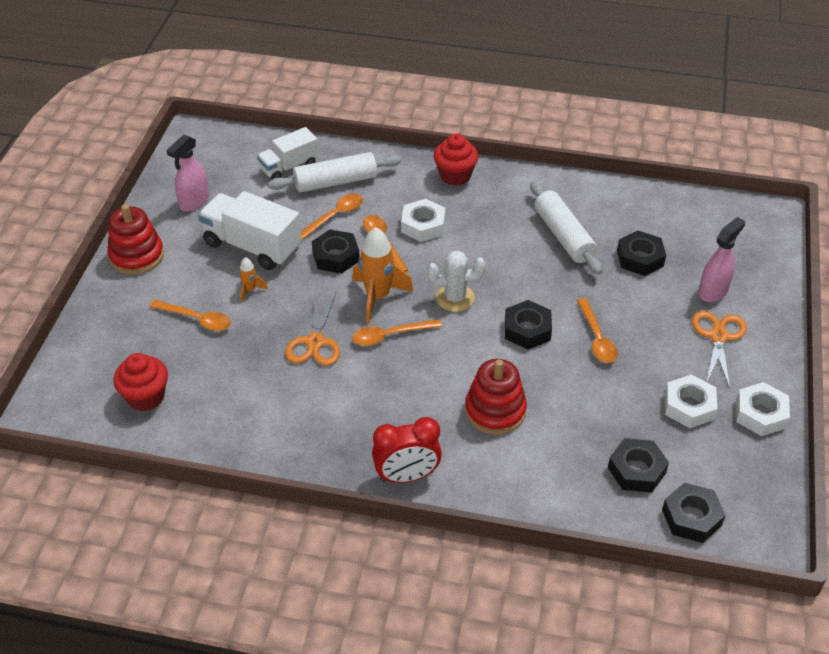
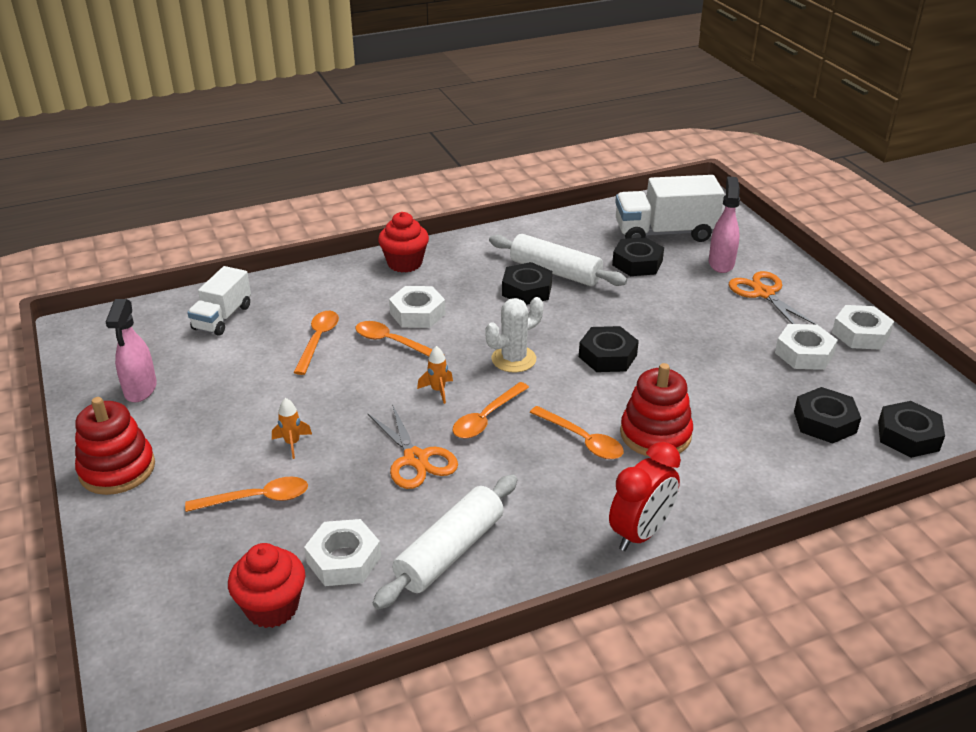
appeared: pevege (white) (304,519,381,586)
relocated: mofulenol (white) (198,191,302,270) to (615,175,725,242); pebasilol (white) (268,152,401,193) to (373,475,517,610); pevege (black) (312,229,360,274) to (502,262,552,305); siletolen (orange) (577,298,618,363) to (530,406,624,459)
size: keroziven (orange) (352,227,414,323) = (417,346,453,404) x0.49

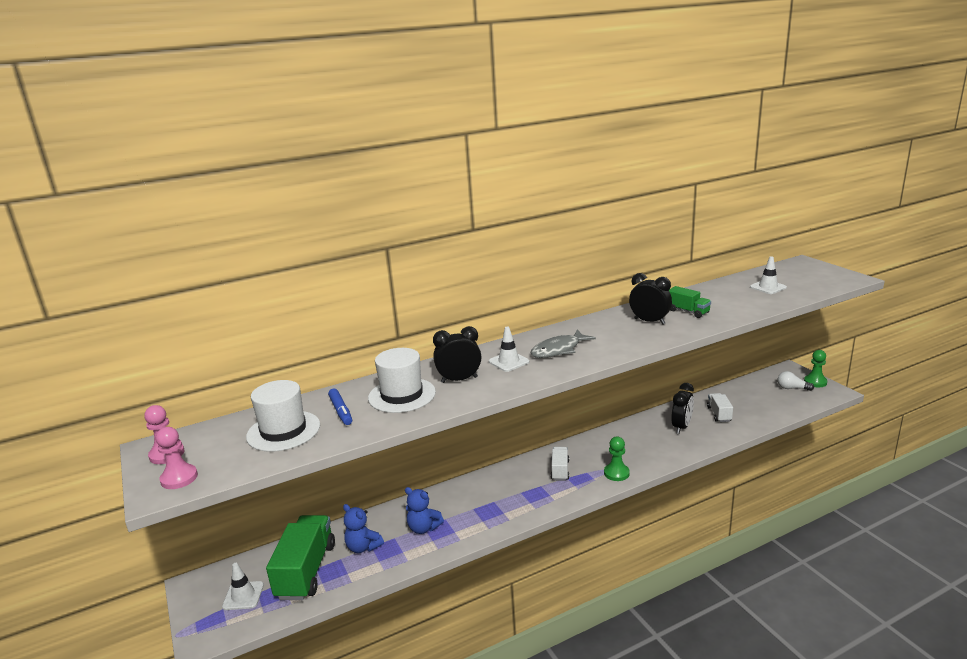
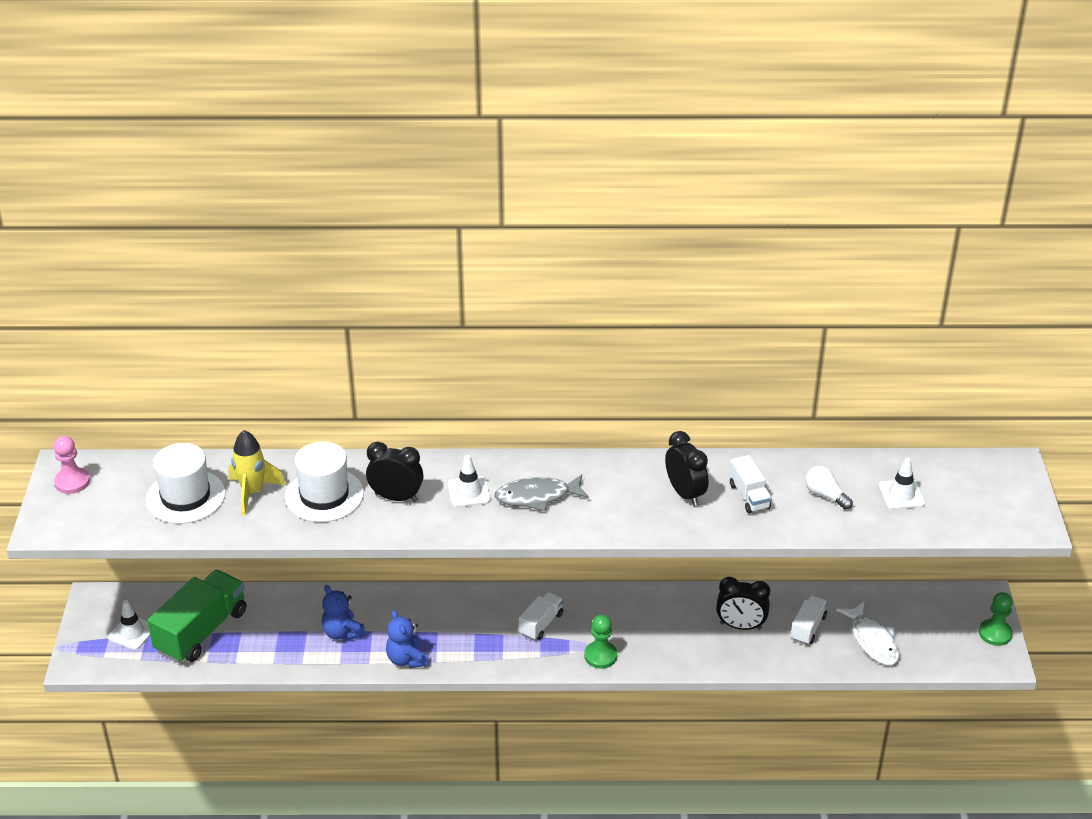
missing: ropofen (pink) (156,427,198,489)
appeared: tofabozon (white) (836,602,900,665)
relocated: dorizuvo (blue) (343,504,384,553) to (386,610,429,668); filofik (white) (777,371,814,391) to (805,466,853,510)
exchanged: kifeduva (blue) (328,388,352,425) to keroziven (yellow) (228,430,286,515)
colour: mofulenol (green) (669,286,711,318) to mofulenol (white) (729,455,772,513)
spun: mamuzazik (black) (671,383,694,434) = (716,577,770,630) 45 degrees clockwise

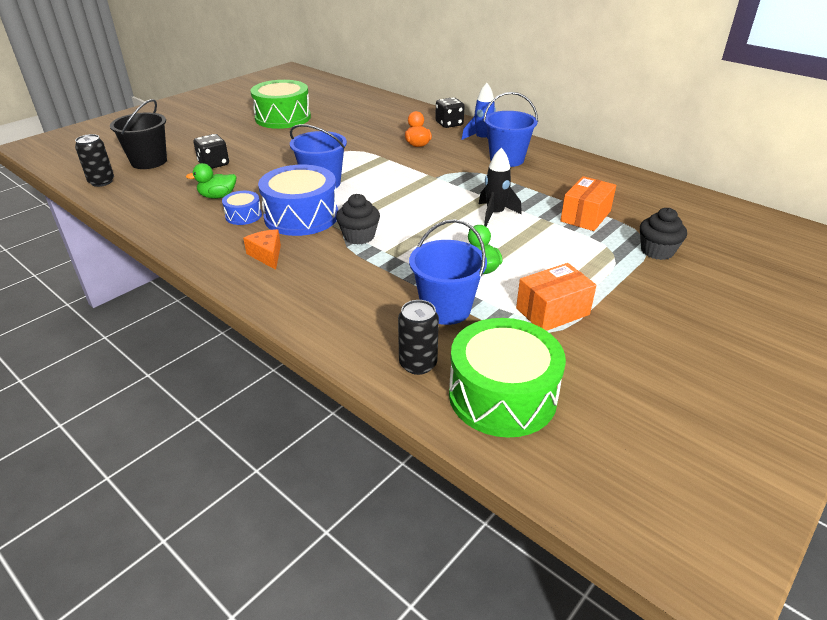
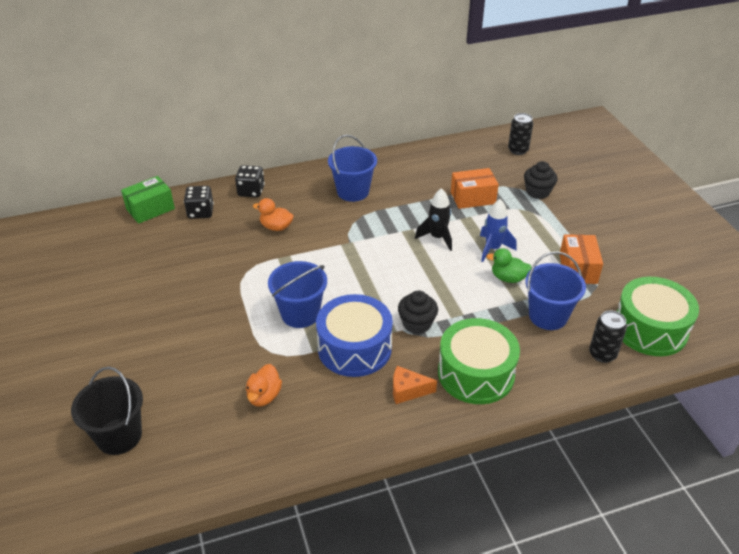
missing: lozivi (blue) (222,191,262,225)
appeared: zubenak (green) (121,176,175,224)
relocated: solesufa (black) (75,134,114,187) to (508,113,533,155); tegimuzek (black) (194,134,229,169) to (184,186,214,219); lozivi (green) (250,80,311,129) to (438,318,520,404); keroziven (blue) (461,83,496,140) to (480,199,516,262)
colour: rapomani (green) (186,163,237,199) to rapomani (orange) (246,364,282,407)
spun: zubenak (orange) (560,176,616,231) = (451,168,499,209) 75 degrees counterclockwise

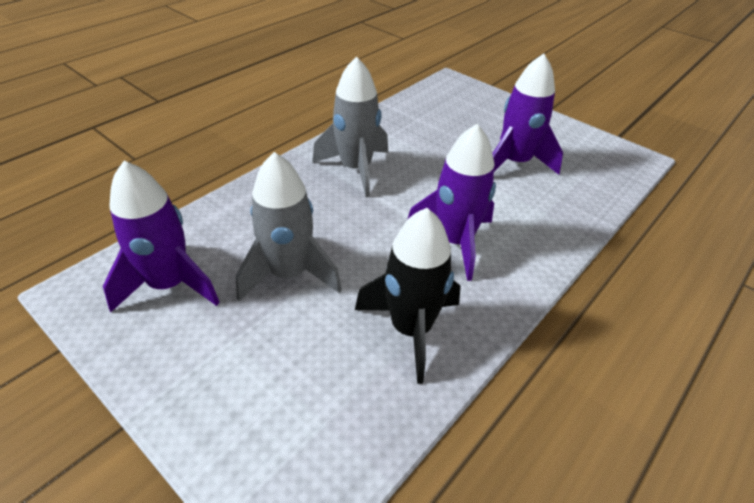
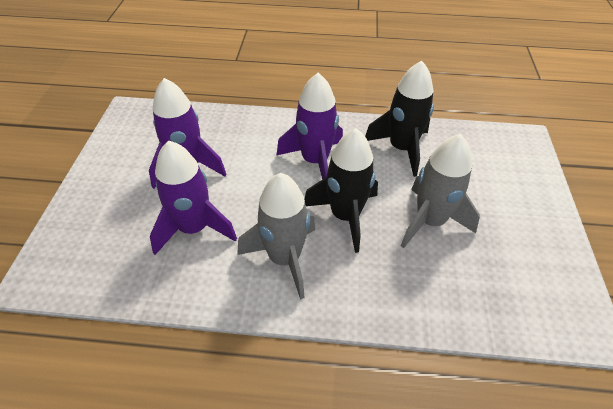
appeared: keroziven (black) (304,128,378,253)
relocated: keroziven (purple) (103,161,220,312) to (150,140,237,255)

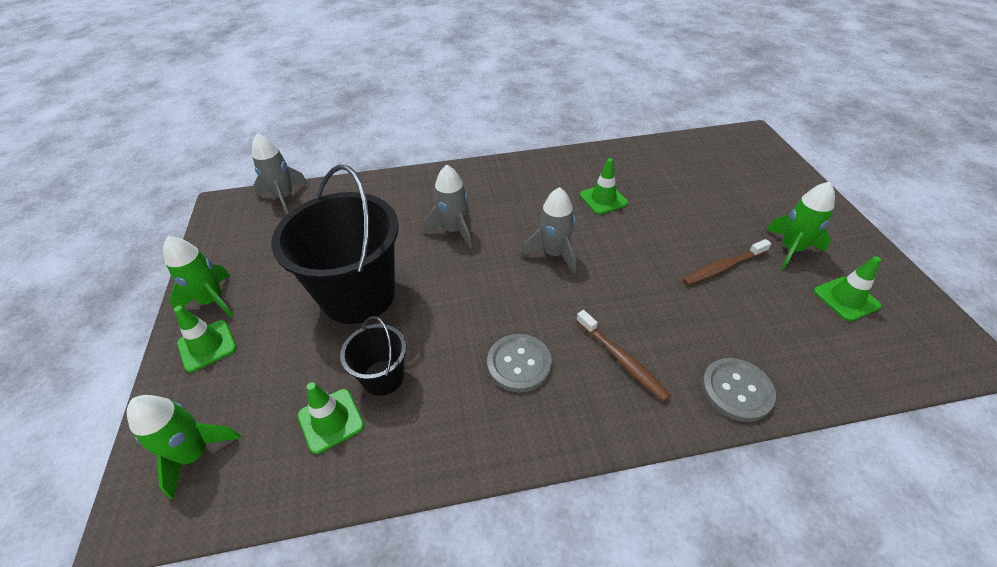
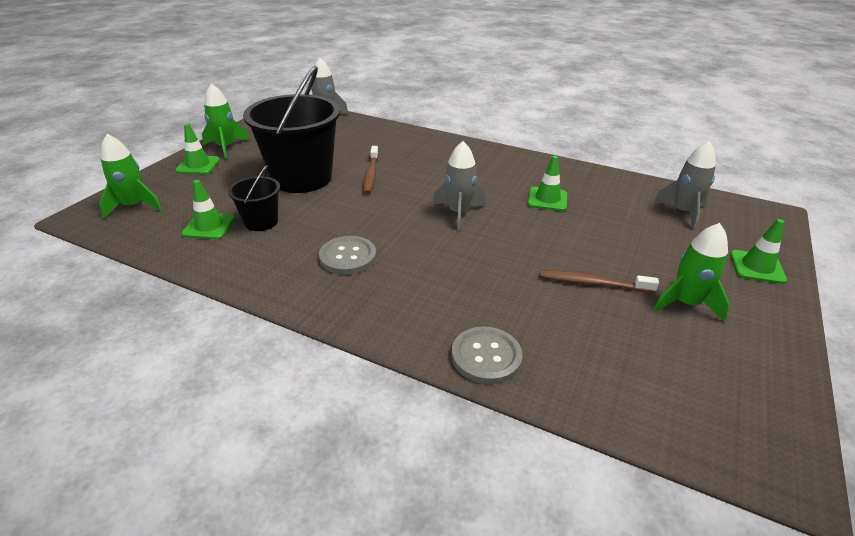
relocated: keroziven (grey) (424,165,472,248) to (653,141,716,229); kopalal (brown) (576,310,671,402) to (363,146,379,194); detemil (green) (814,256,882,322) to (730,219,787,284)

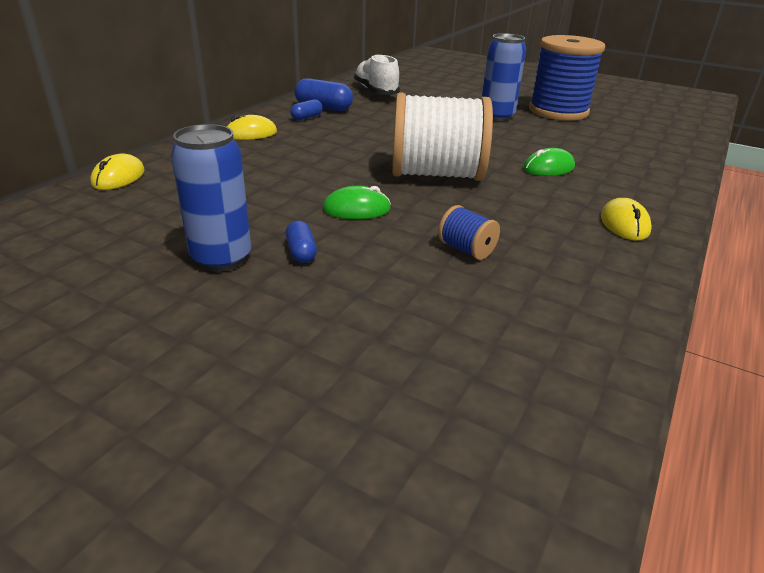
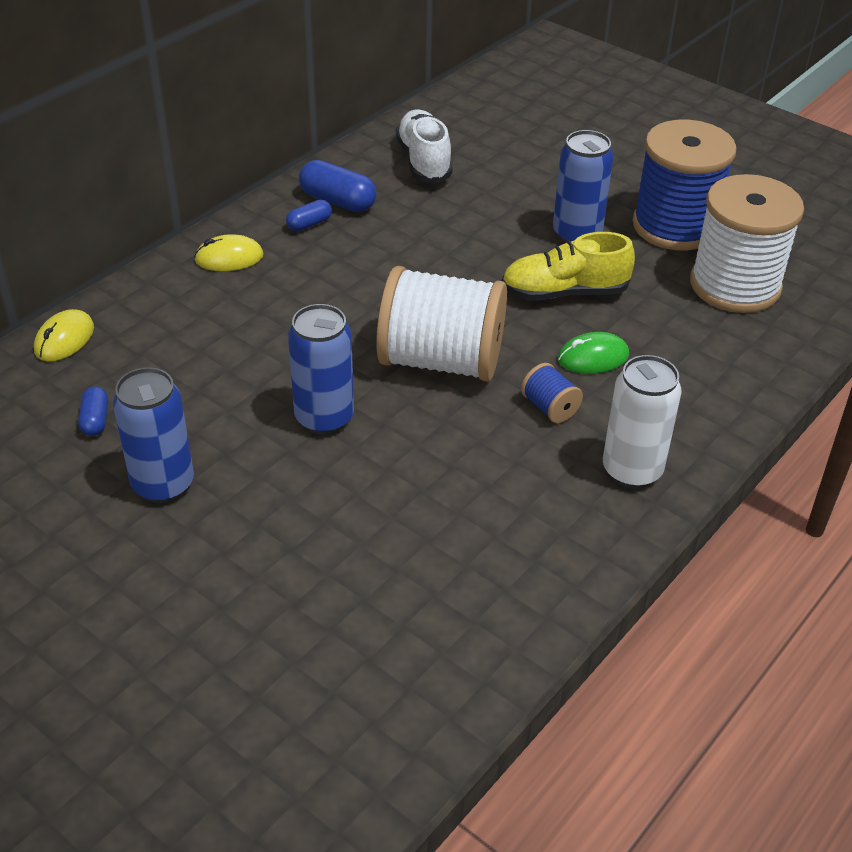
appeared: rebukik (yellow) (502,232,635,301); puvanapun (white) (690,174,804,313)
relocated: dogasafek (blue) (285,221,317,263) to (78,386,108,436); puvanapun (blue) (438,205,500,260) to (521,363,583,423)
exchanged: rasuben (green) (323,186,391,219) to solesufa (blue) (288,304,354,435); rasuben (yellow) (601,198,652,240) to solesufa (white) (603,355,682,489)

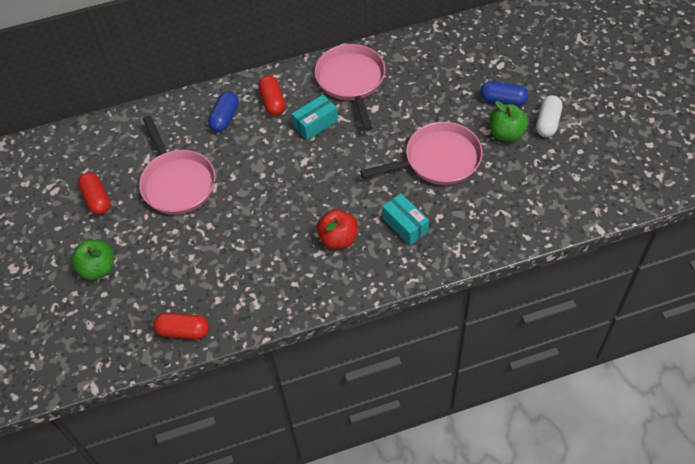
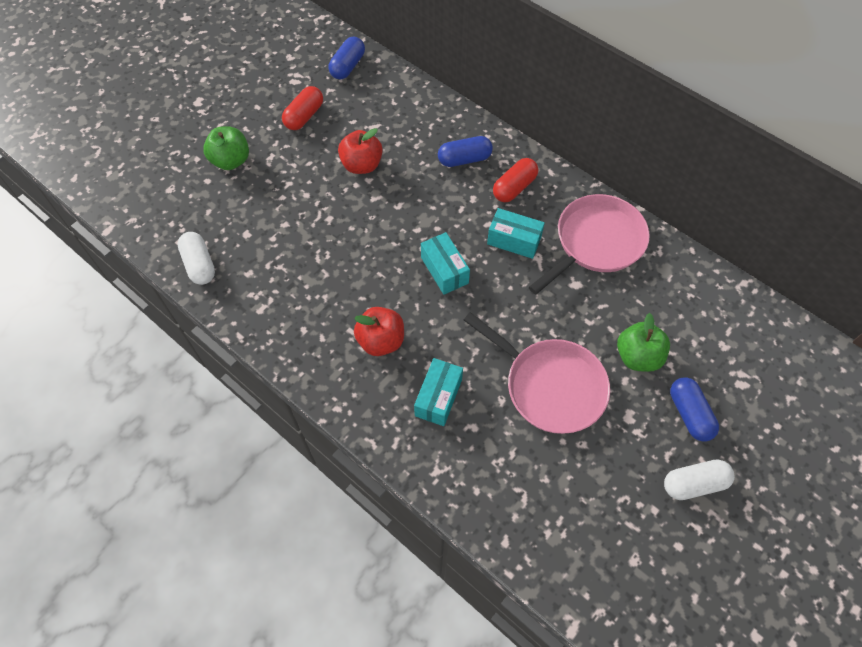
appeared: dogasafek (blue) (328,36,365,79); zubenak (turquoise) (421,232,470,295)
relocated: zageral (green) (490,101,528,142) to (617,313,670,372)
exchanged: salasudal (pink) (139,116,216,215) to zageral (red) (338,128,383,174)
colour: dogasafek (red) (153,313,209,339) to dogasafek (white) (177,232,215,285)

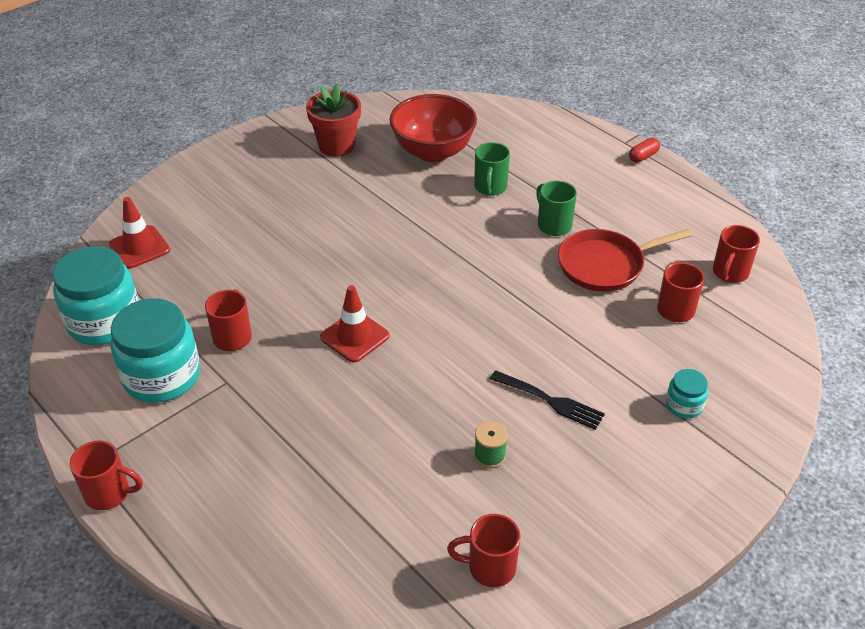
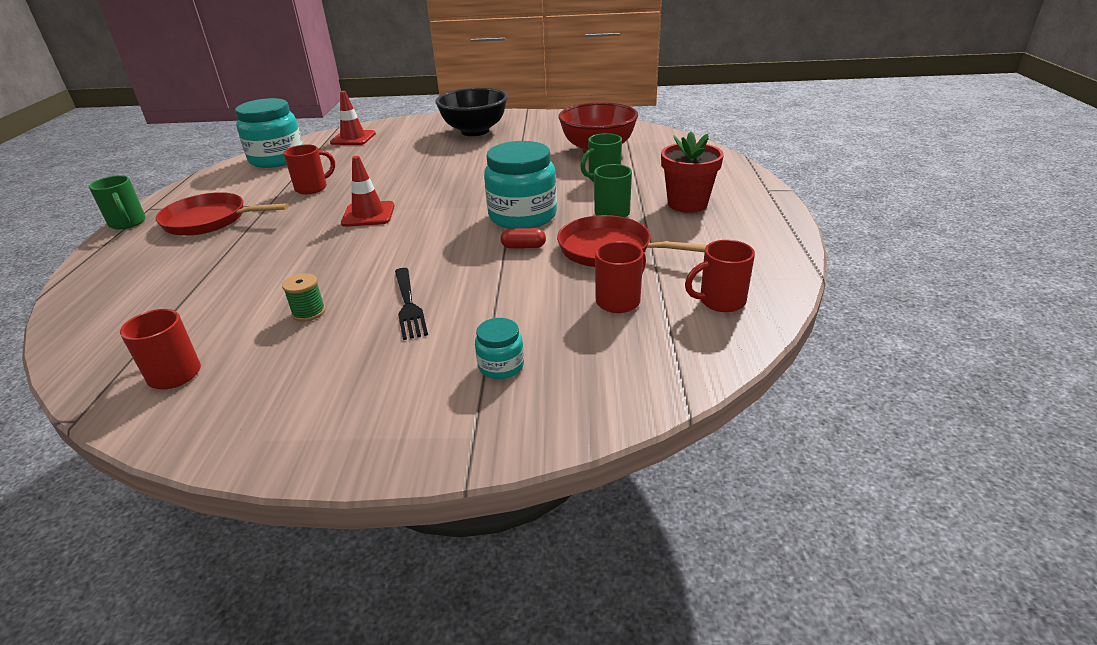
appeared: salasudal (red) (156,192,289,236); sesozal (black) (435,88,508,136)
relocated: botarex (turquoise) (110,299,200,403) to (484,141,557,229); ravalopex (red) (306,84,361,157) to (661,131,724,213); dogasafek (red) (629,138,660,163) to (501,228,546,249)
colour: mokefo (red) (70,441,143,510) to mokefo (green) (89,175,146,230)

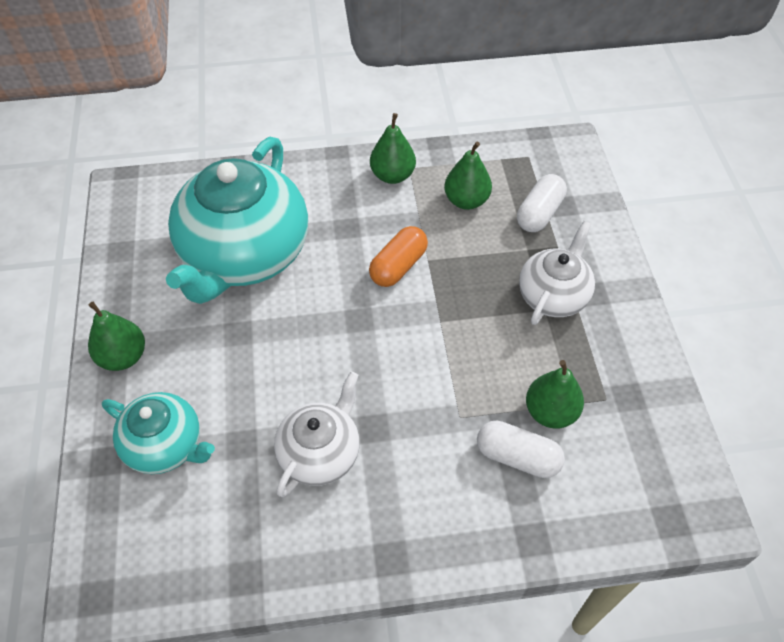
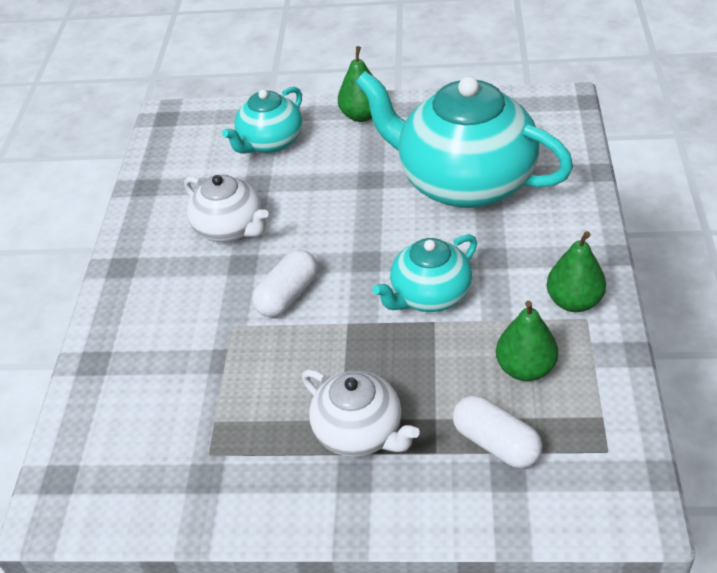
missing: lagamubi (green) (526,360,584,429)
relocated: dogasafek (white) (477,421,565,478) to (252,250,318,317)
exchanged: dogasafek (orange) (369,226,428,287) to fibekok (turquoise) (373,234,477,312)

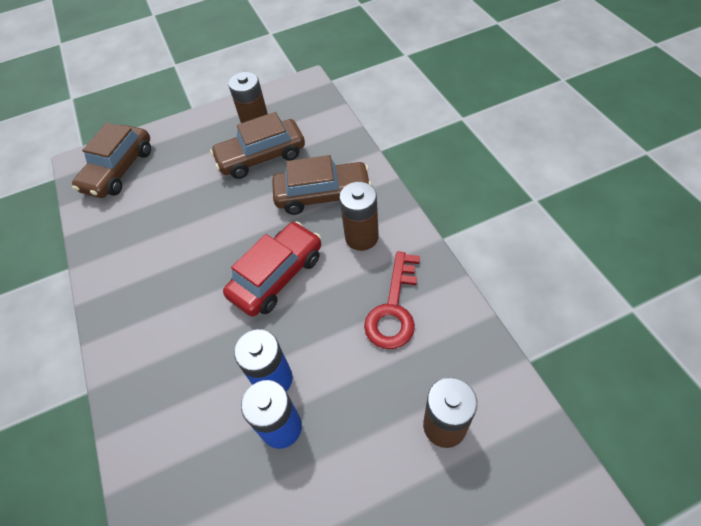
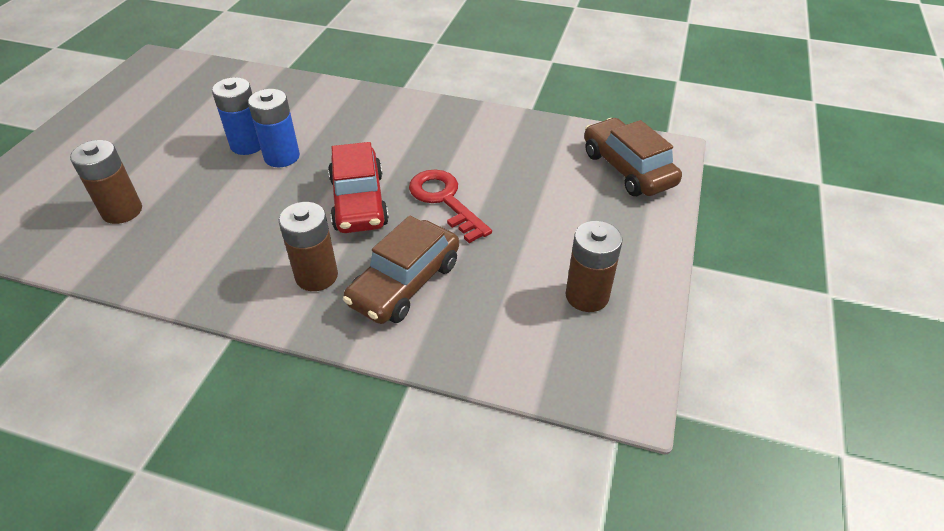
missing: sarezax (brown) (210,112,305,179)
relocated: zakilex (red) (364,251,420,349) to (409,169,492,243)

